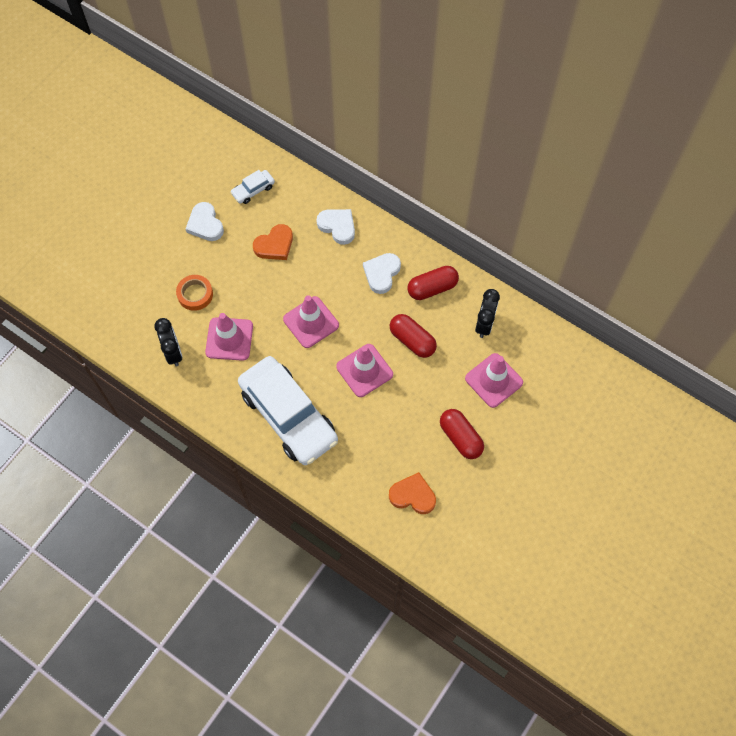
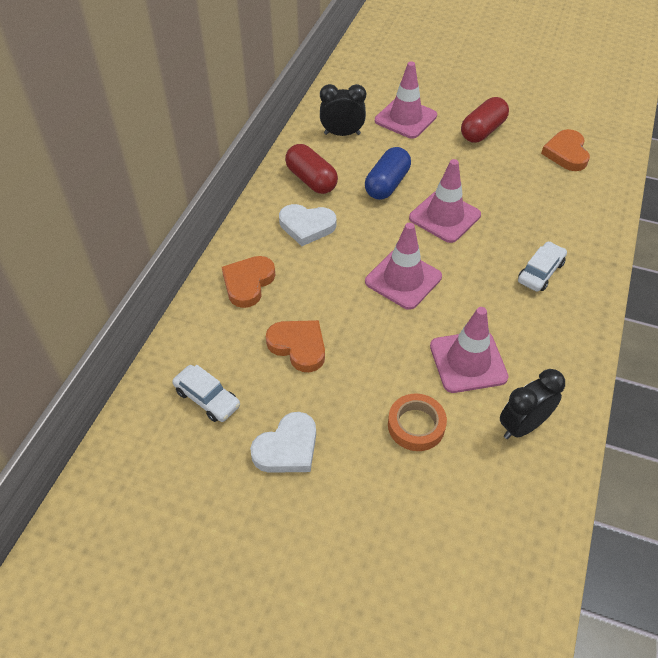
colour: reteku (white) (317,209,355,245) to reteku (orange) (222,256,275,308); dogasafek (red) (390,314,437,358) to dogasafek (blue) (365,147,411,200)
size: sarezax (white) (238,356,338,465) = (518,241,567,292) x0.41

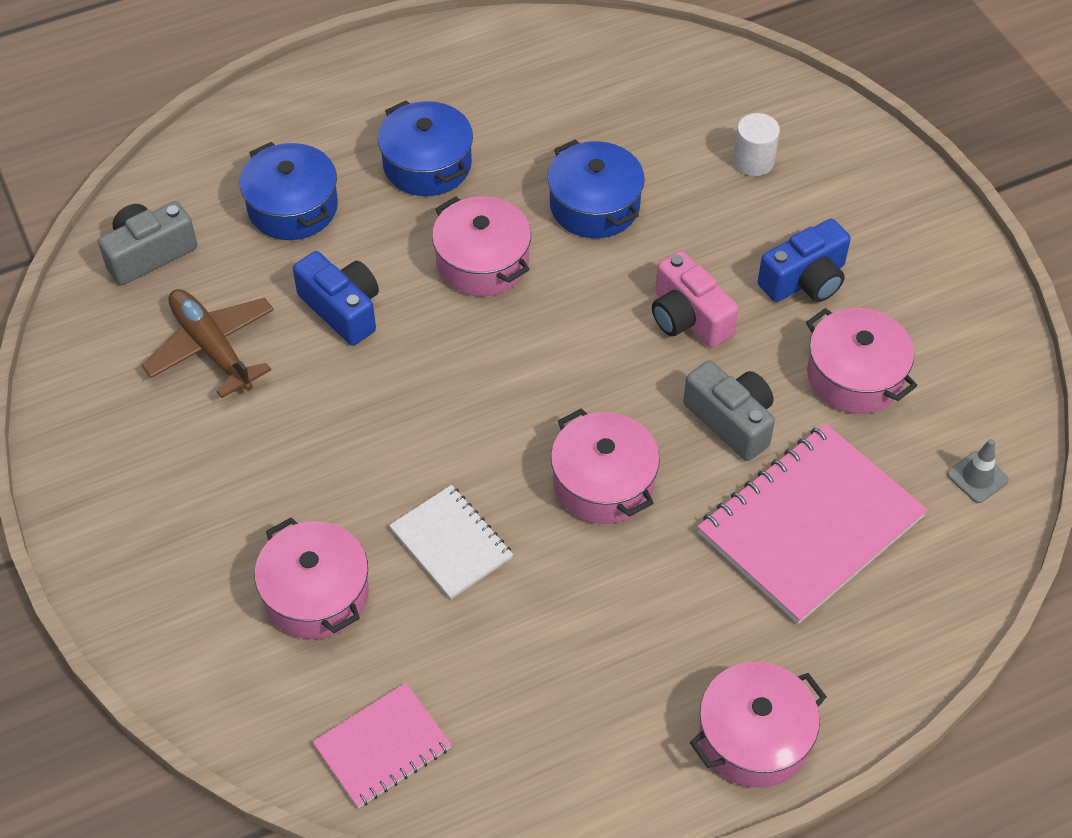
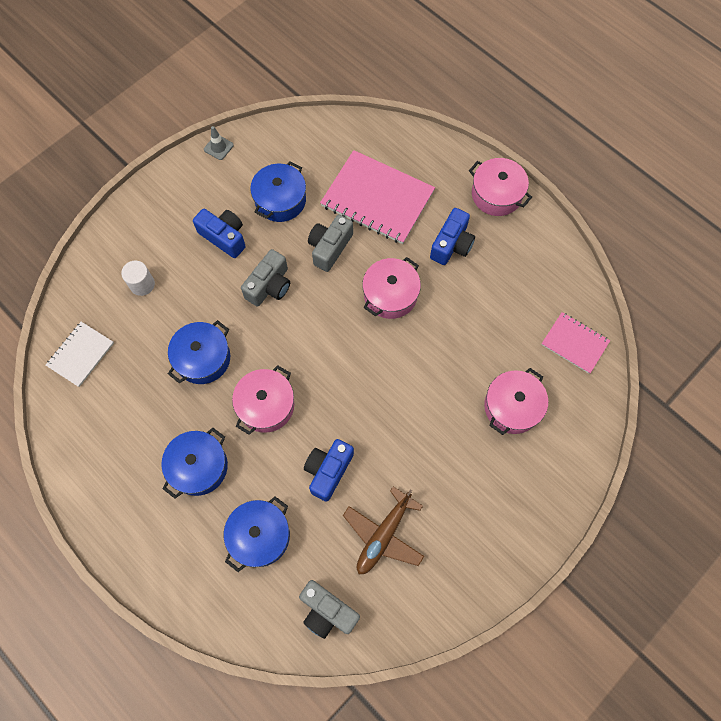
appeared: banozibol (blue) (430,208,475,265)
relocated: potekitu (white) (389,485,513,599) to (46,322,114,387); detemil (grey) (947,439,1009,503) to (204,126,234,160)
colour: banozibol (pink) (652,251,739,348) to banozibol (grey) (241,249,290,307); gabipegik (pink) (806,308,917,414) to gabipegik (blue) (250,161,306,222)

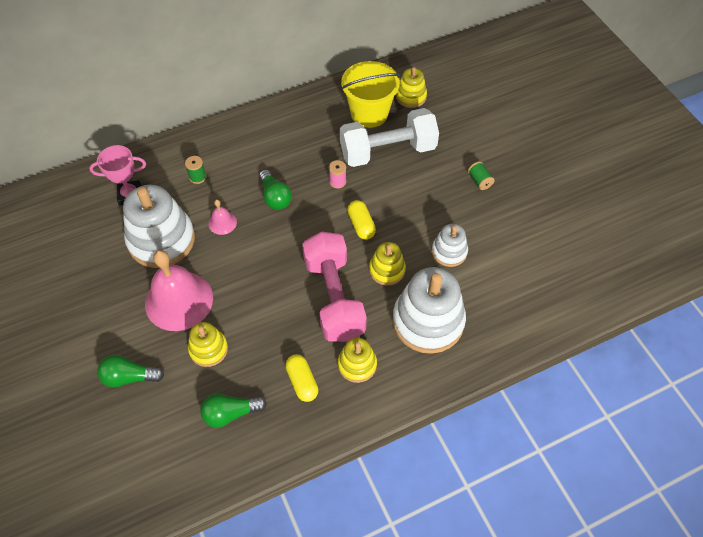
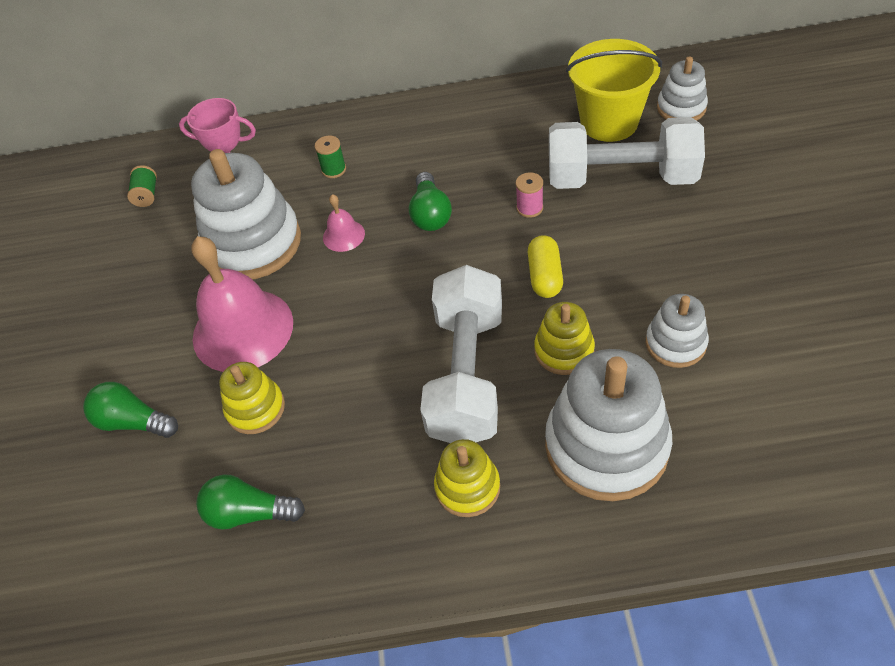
missing: dogasafek (yellow) (285,354,318,402)
relocated: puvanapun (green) (468,161,495,190) to (127,165,157,207)
colour: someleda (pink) (302,231,367,342) to someleda (white) (420,265,502,443); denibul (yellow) (396,67,427,108) to denibul (white) (657,56,708,121)

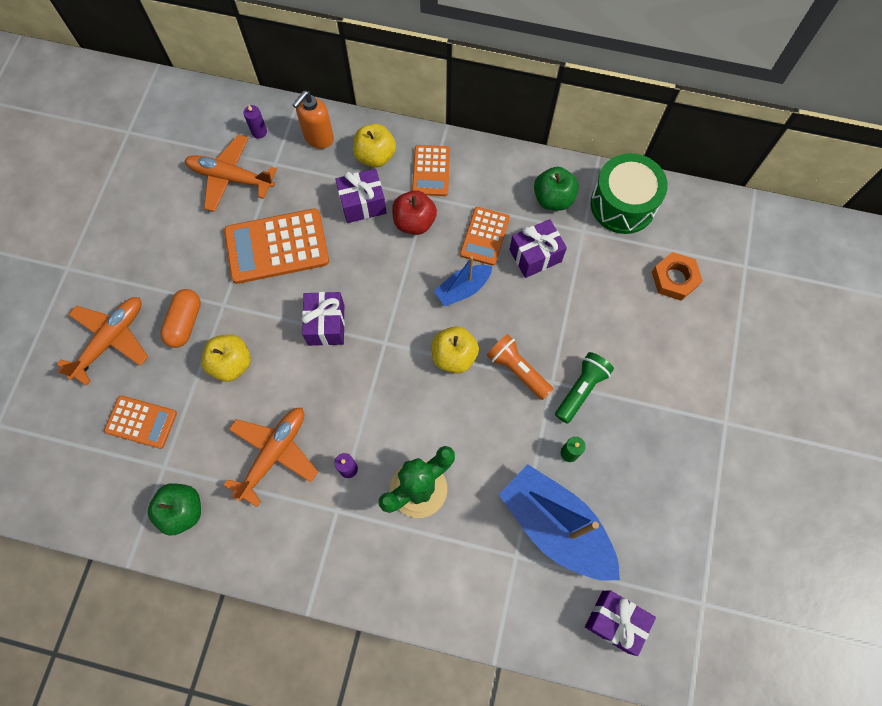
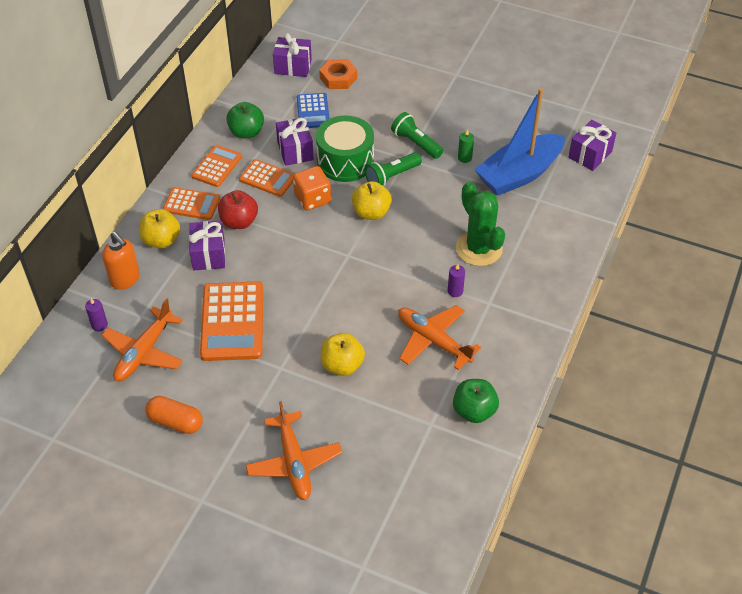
appeared: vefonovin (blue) (297,93,330,128)
relocated: vefonovin (orange) (104,395,177,449) to (191,145,242,187); dogasafek (orange) (160,289,201,348) to (145,396,203,434); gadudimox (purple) (301,292,345,346) to (273,33,312,77); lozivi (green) (591,153,668,234) to (316,115,374,182)
exchanged: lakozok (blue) (434,256,492,306) to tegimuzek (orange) (293,166,331,211)
colour: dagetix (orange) (487,334,553,400) to dagetix (green) (365,152,422,186)
spun: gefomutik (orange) (57,297,148,386) = (245,401,342,501) 150 degrees counterclockwise

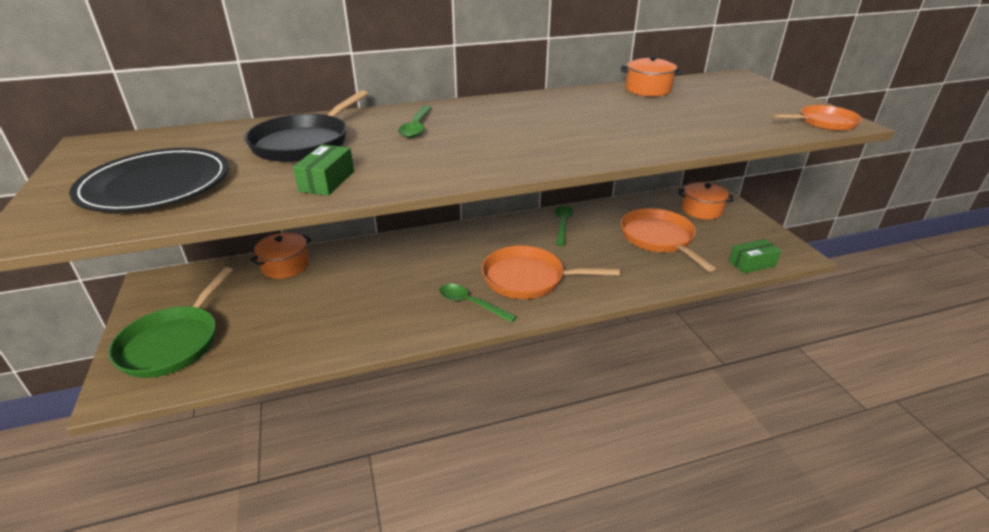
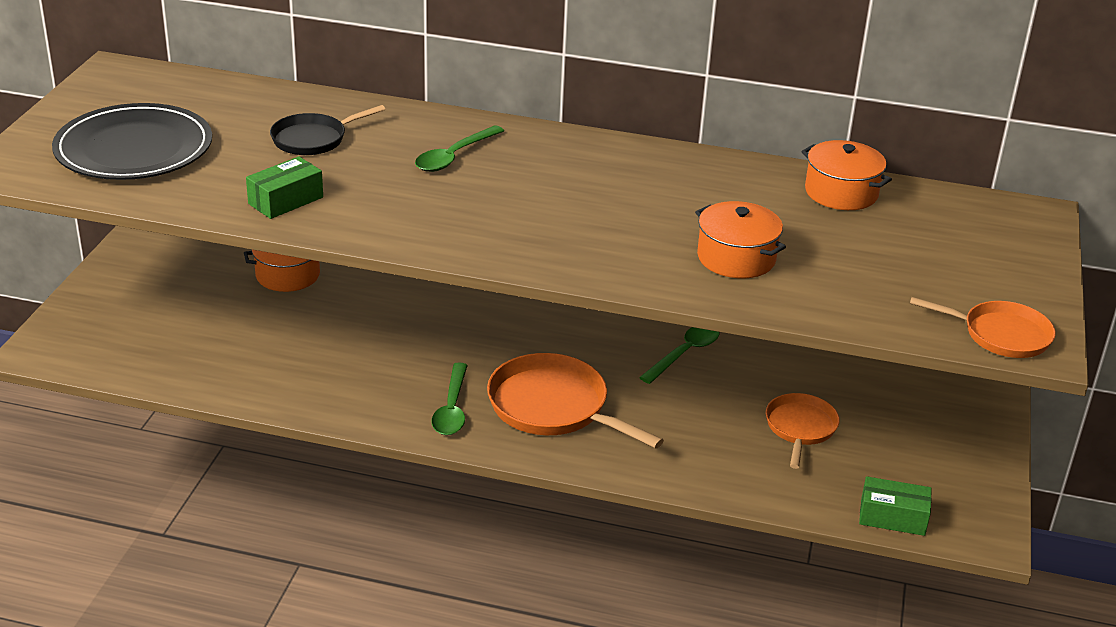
missing: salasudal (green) (108,267,233,378)
relocated: gabipegik (orange) (679,182,733,220) to (695,201,786,278)
spun: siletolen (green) (439,284,517,323) = (431,362,468,435) 150 degrees counterclockwise
size: salasudal (black) (245,90,368,162) = (270,105,385,155) x0.61; salasudal (orange) (621,208,716,272) = (766,393,840,469) x0.61

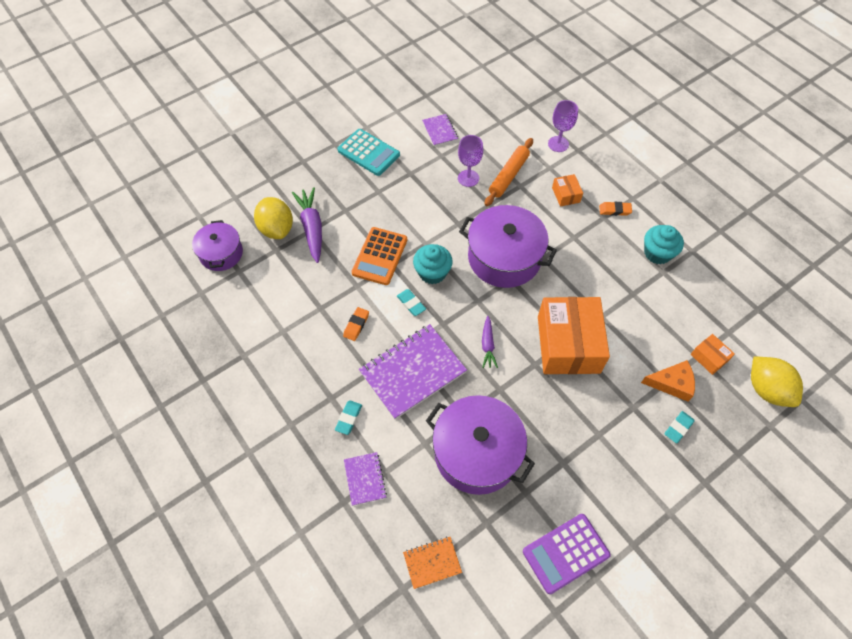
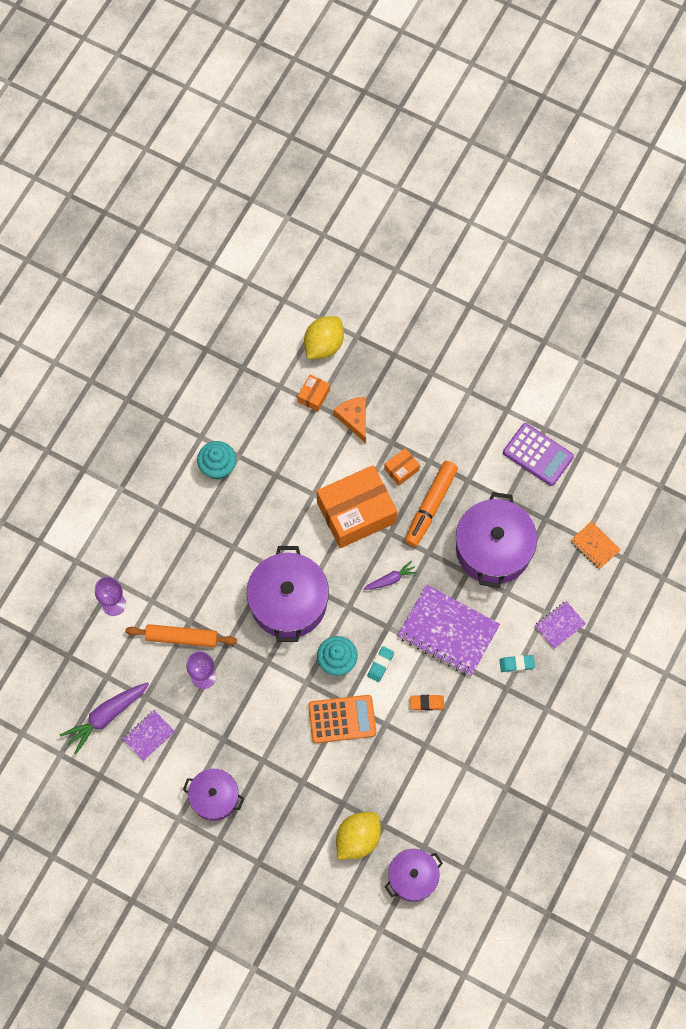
missing: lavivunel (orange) (599,202,632,216); lavivunel (turquoise) (665,411,695,443)
appeared: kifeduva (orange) (405,461,458,547)
relocated: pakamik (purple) (292,187,322,263) to (60,682,149,754); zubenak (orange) (552,174,583,207) to (384,448,420,486)
exchanged: vefonovin (turquoise) (337,129,400,176) to gabipegik (purple) (183,769,244,821)

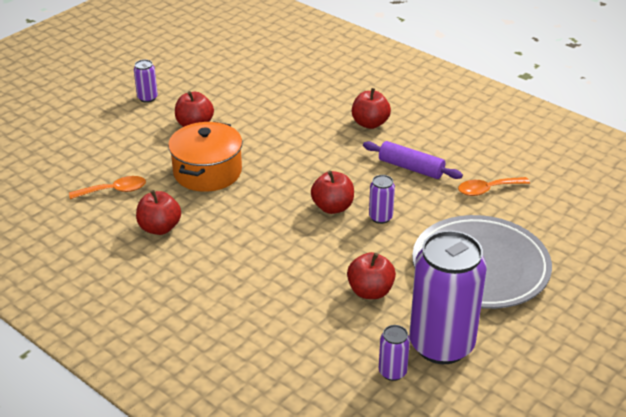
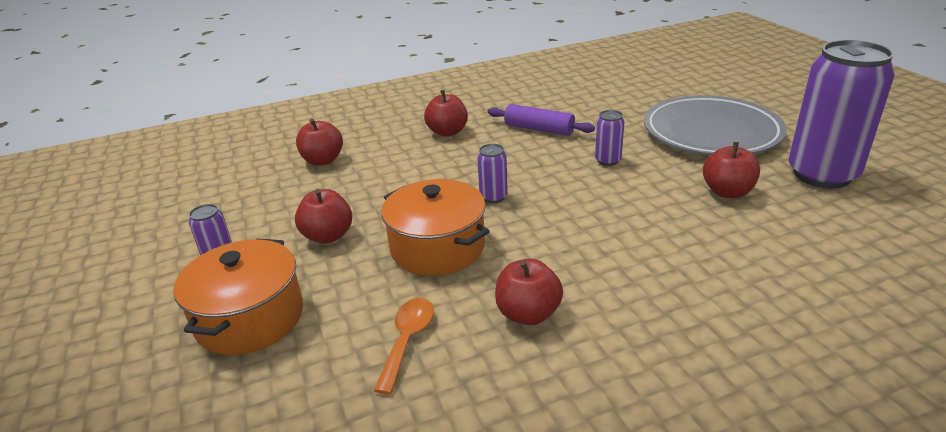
missing: siletolen (orange) (458,177,530,196)
appeared: gabipegik (orange) (173,238,303,355)
relocated: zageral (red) (311,171,354,214) to (296,119,343,166); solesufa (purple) (379,325,410,381) to (477,144,508,203)
spun: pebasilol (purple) (363,141,463,179) = (487,104,595,136) 60 degrees clockwise

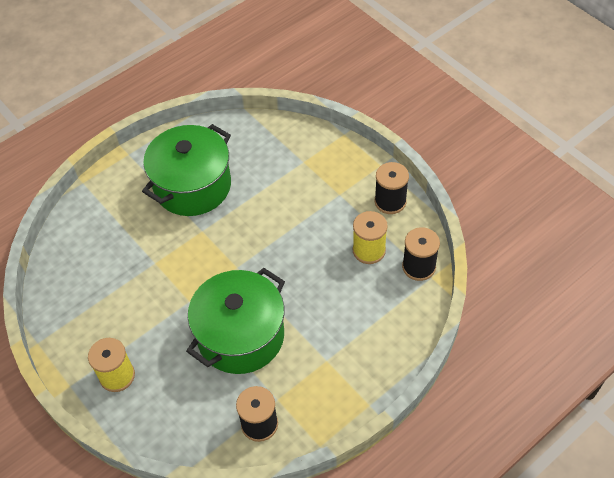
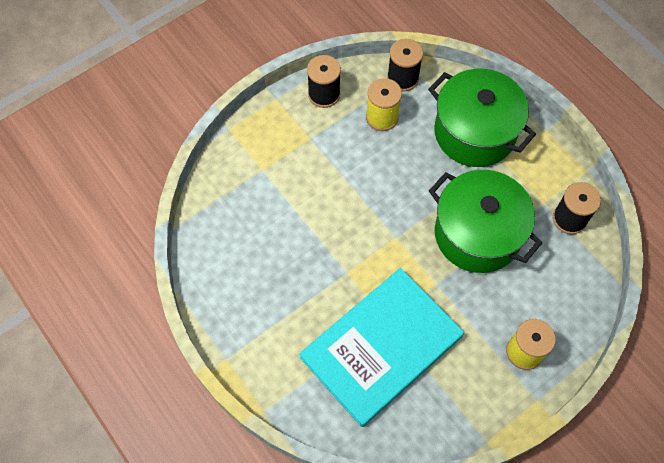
appeared: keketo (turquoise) (299,268,464,427)
relocated: gabipegik (green) (142,124,231,216) to (428,69,536,167)

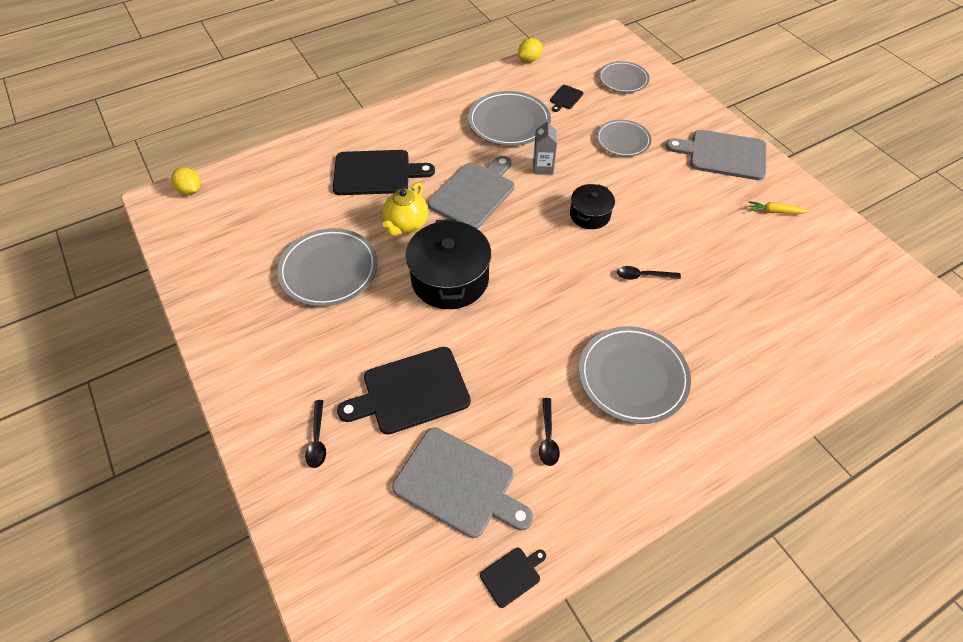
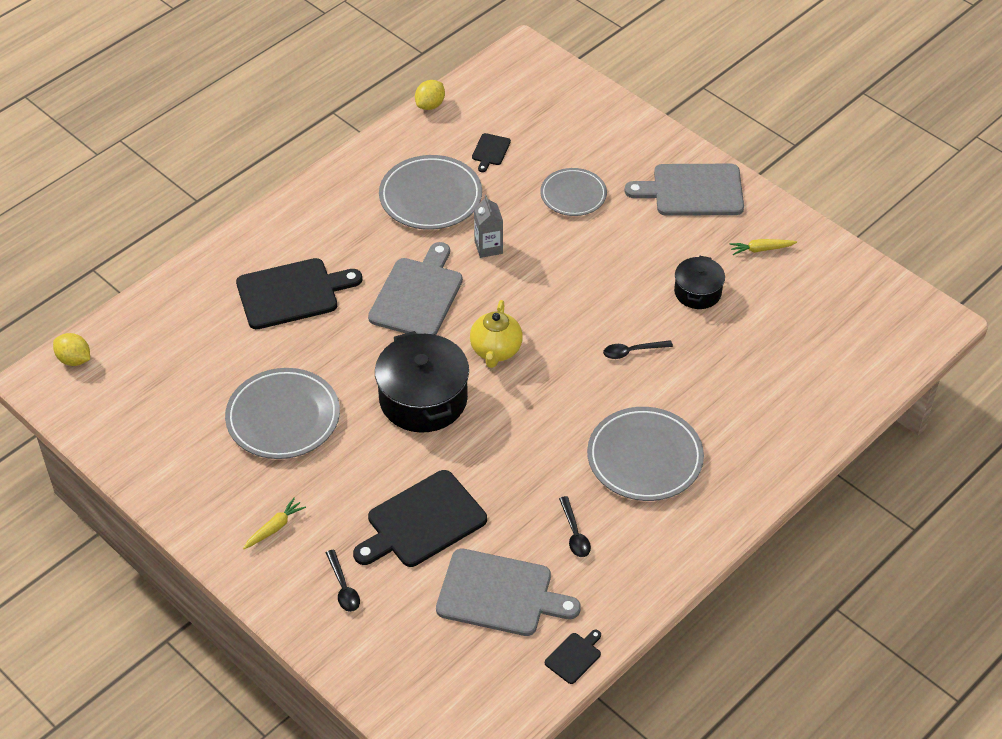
missing: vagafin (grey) (599,61,650,93)
appeared: pakamik (yellow) (243,498,306,549)
relocated: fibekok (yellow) (383,182,428,236) to (470,300,523,368); gabipegik (black) (570,184,615,229) to (674,256,725,309)

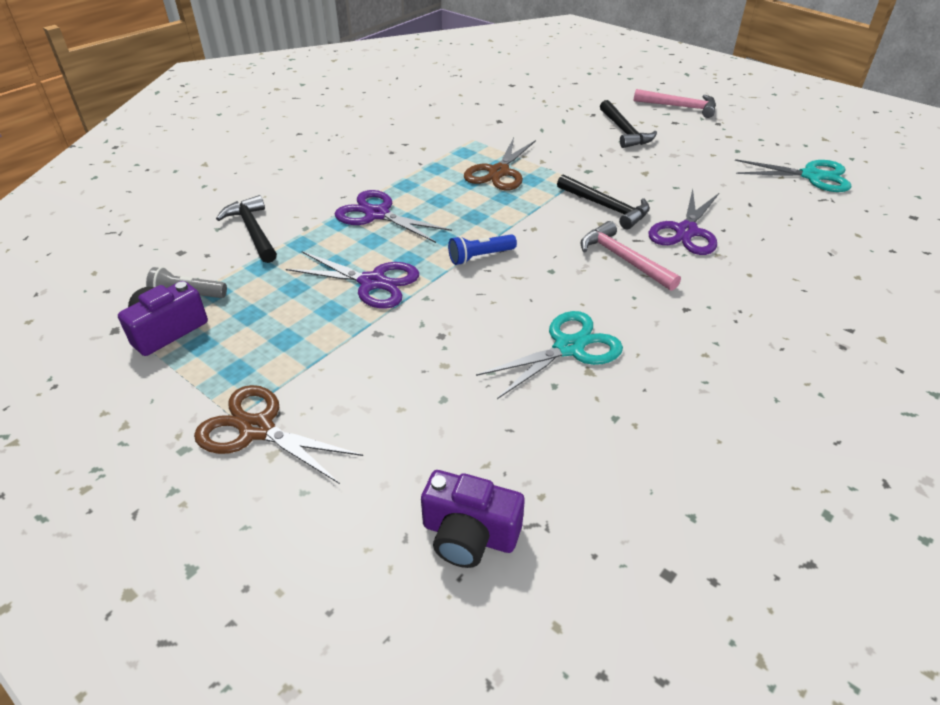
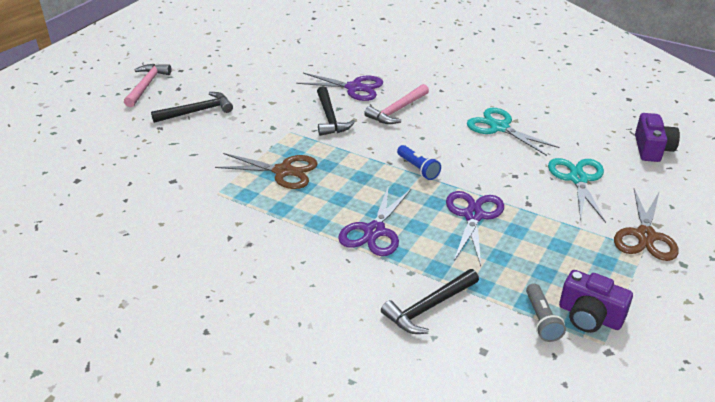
relocated: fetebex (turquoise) (735,159,852,192) to (548,158,606,223)
spun: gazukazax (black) (557,174,650,229) = (317,86,355,136) 135 degrees clockwise

